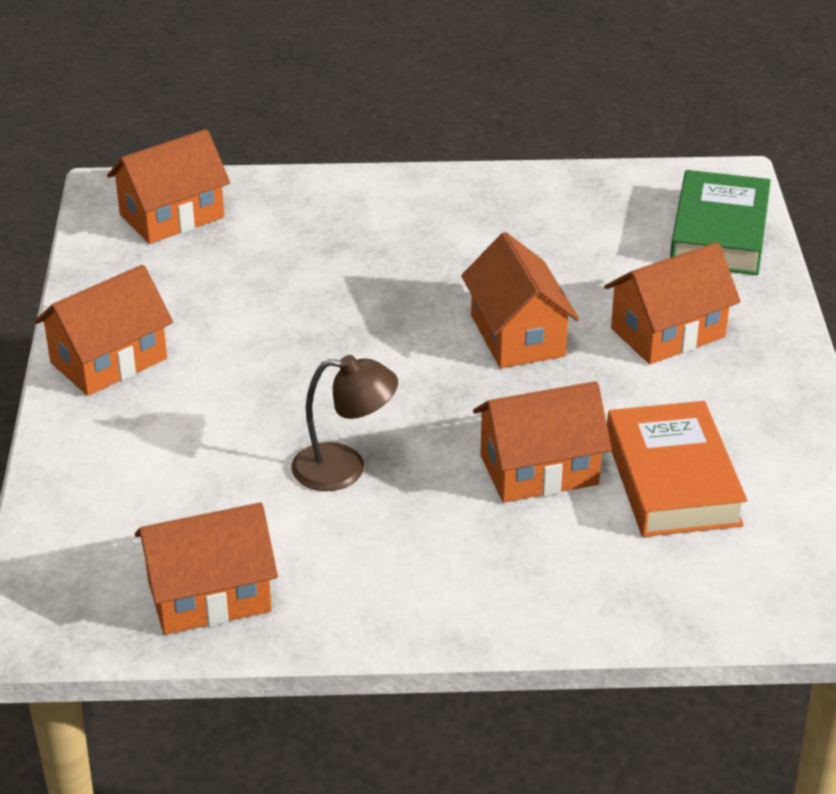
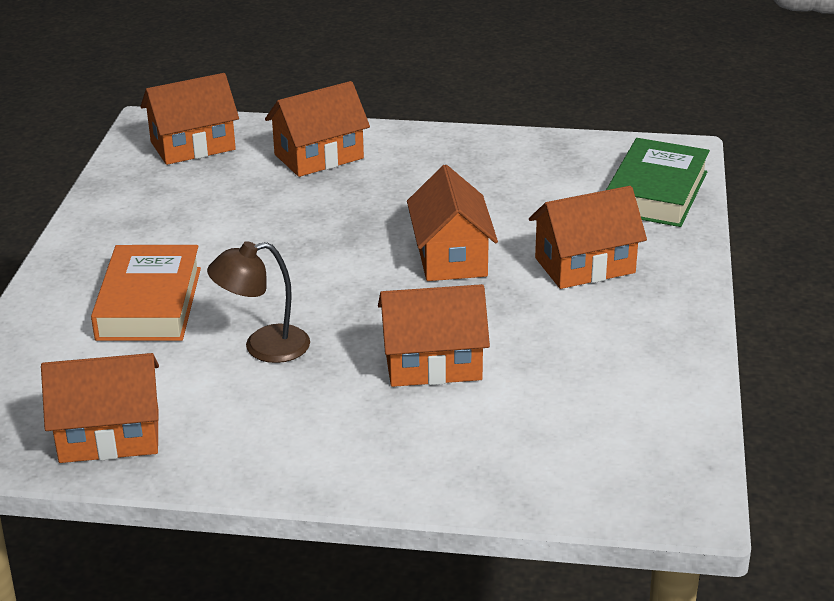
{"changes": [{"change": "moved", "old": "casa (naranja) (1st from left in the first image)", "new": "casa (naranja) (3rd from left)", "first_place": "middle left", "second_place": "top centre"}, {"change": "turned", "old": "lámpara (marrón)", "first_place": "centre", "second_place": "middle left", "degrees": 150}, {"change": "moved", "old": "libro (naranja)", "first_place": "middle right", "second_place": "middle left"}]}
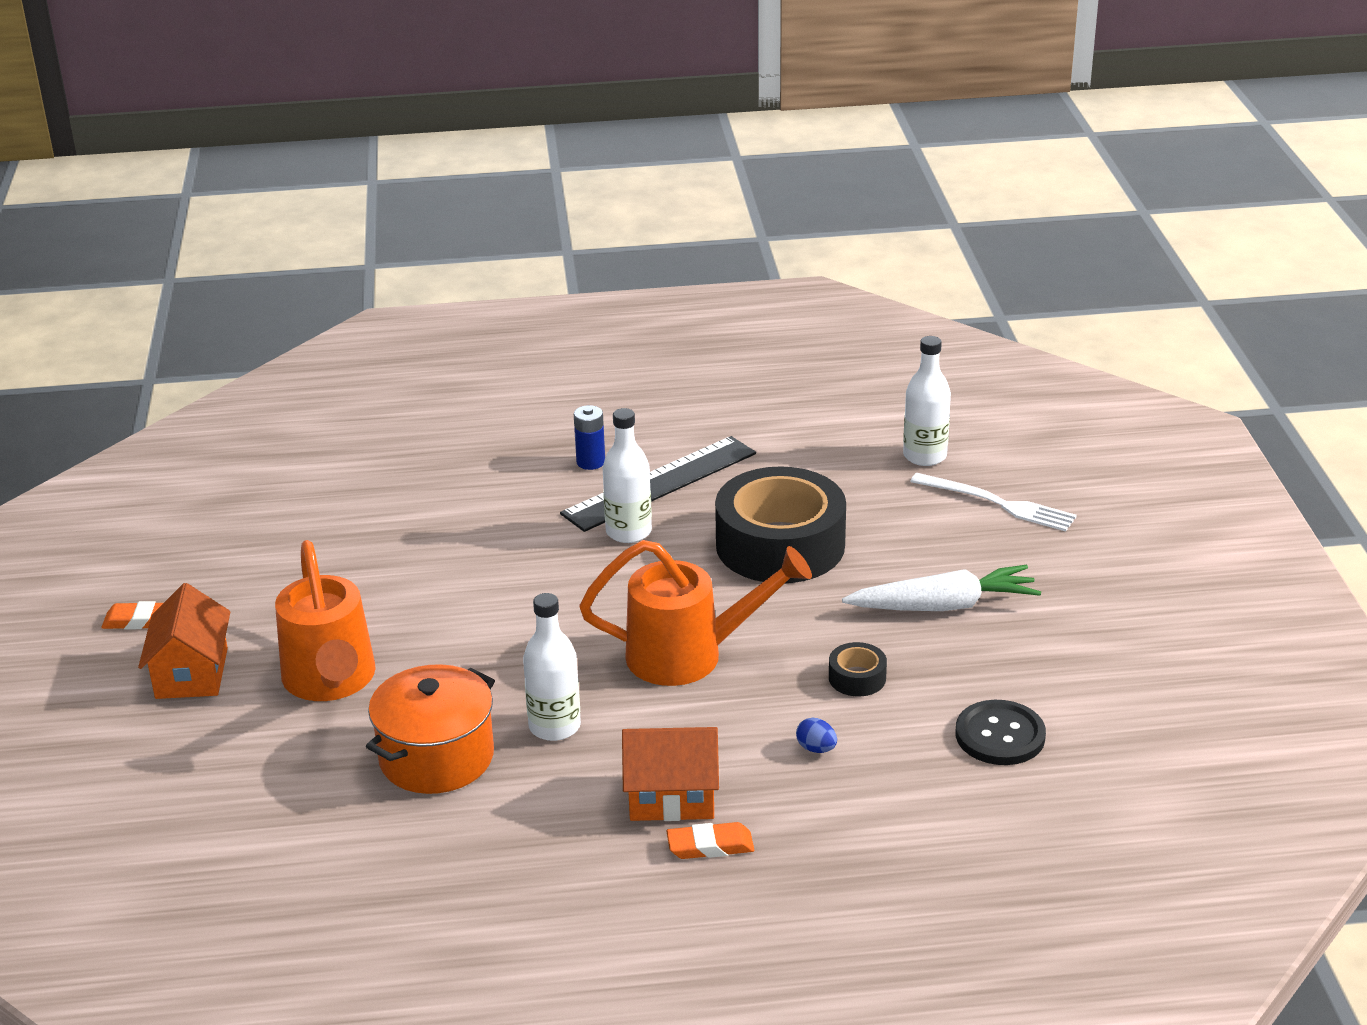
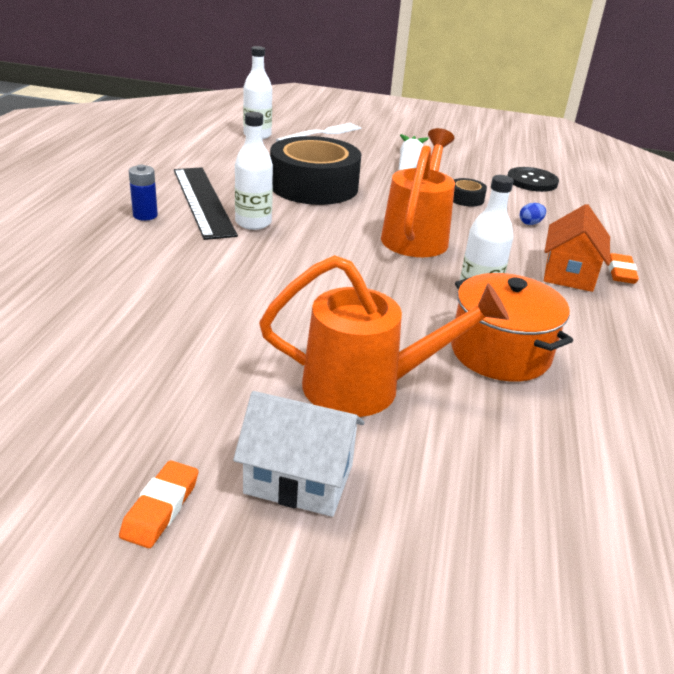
{"changes": [{"change": "recoloured", "old": "casa (naranja) (1st from left)", "new": "casa (blanco)", "first_place": "middle left", "second_place": "bottom centre"}]}
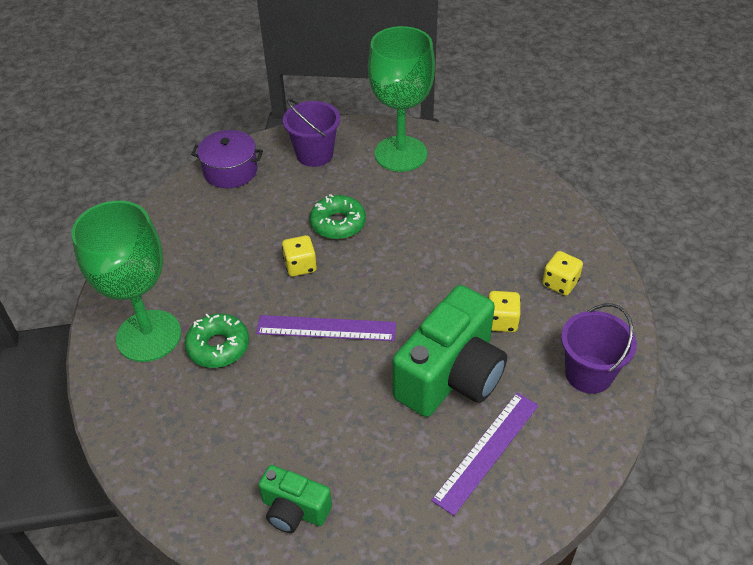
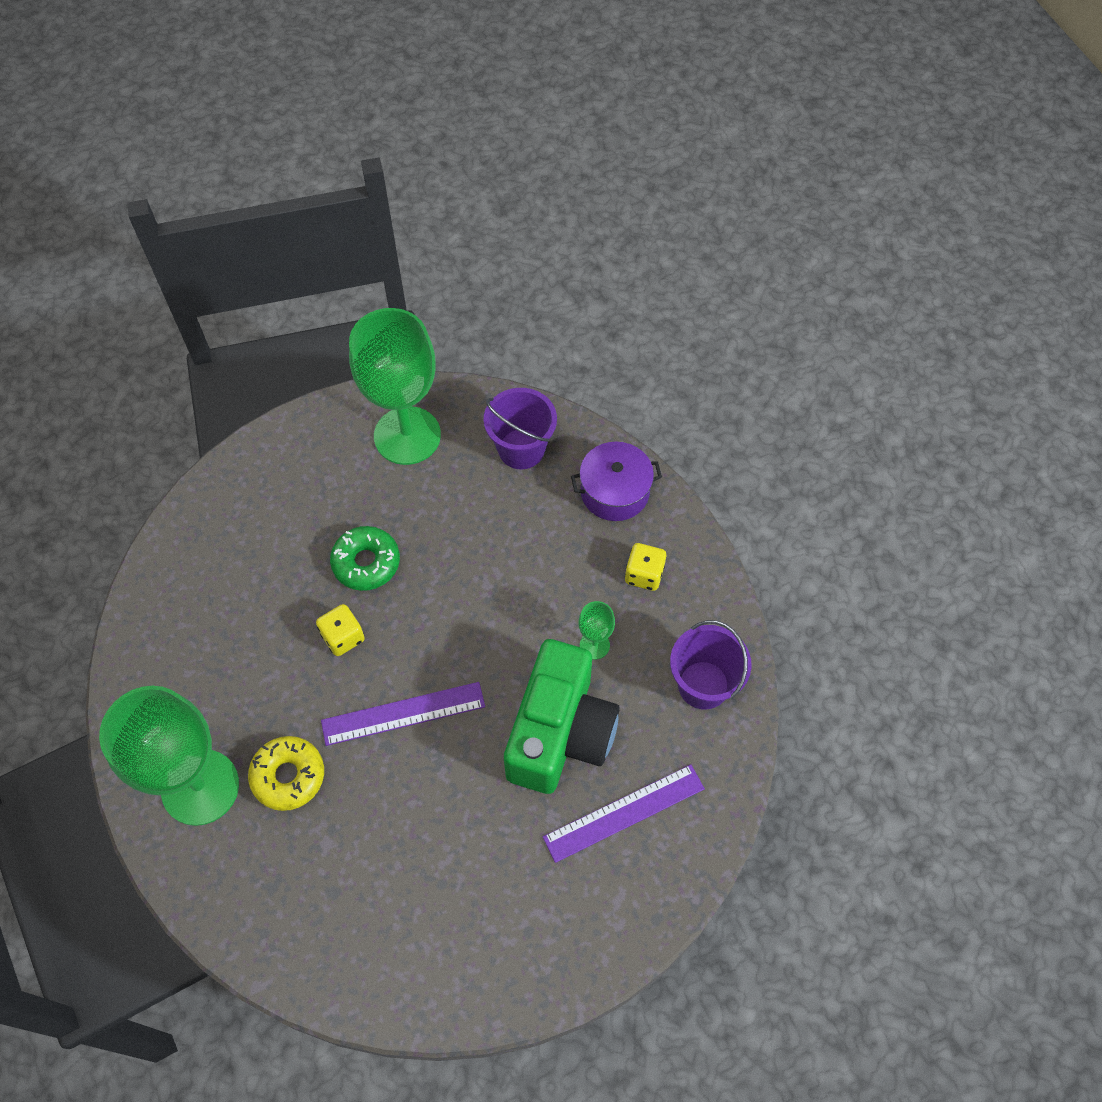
{"changes": [{"change": "recoloured", "old": "rosquilla (verde) (1st from left)", "new": "rosquilla (amarillo)", "first_place": "middle left", "second_place": "bottom left"}, {"change": "moved", "old": "olla (morado)", "first_place": "top left", "second_place": "centre"}, {"change": "removed", "old": "cámara (verde) (1st from left)", "first_place": "bottom centre"}, {"change": "moved", "old": "balde (morado) (1st from left)", "first_place": "top centre", "second_place": "centre"}, {"change": "turned", "old": "regla (morado) (2nd from left)", "first_place": "bottom centre", "second_place": "bottom centre", "degrees": 45}, {"change": "replaced", "old": "dado (amarillo) (2nd from left)", "new": "copa (verde) (3rd from left)", "first_place": "middle right", "second_place": "centre"}]}
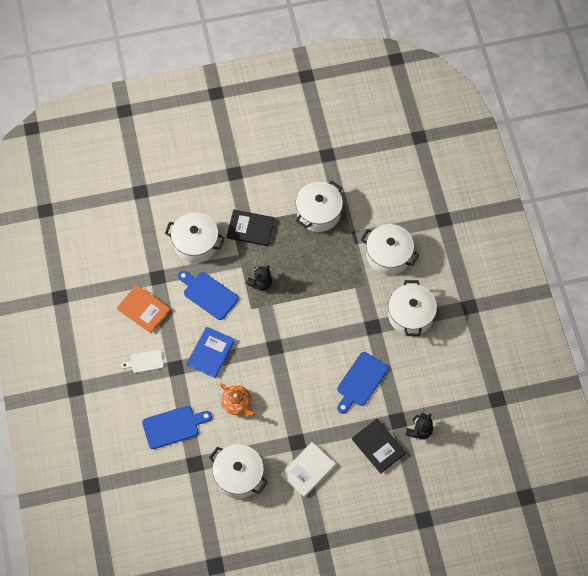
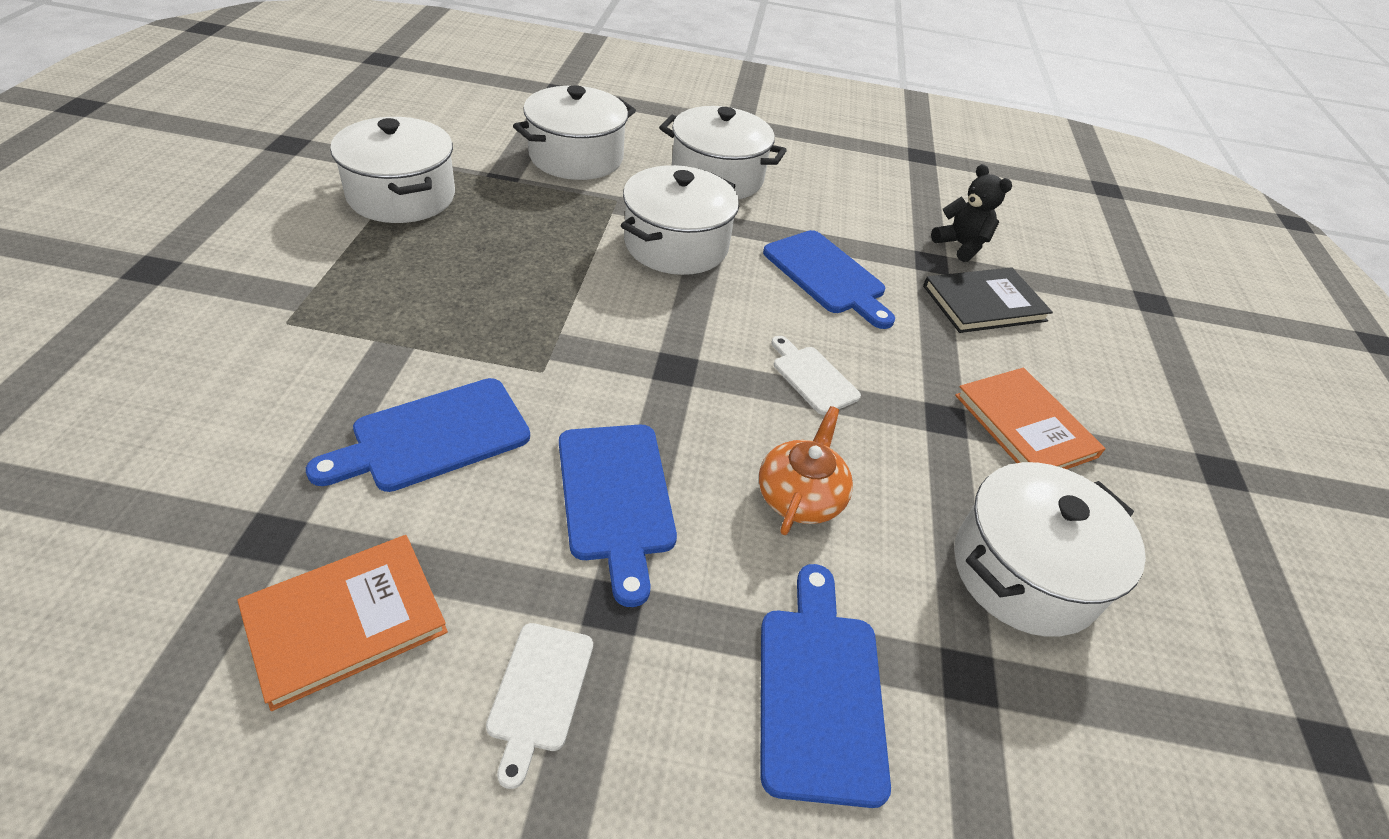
{"changes": [{"change": "moved", "old": "olla (blanco) (1st from left in the first image)", "new": "olla (blanco) (3rd from left)", "first_place": "middle left", "second_place": "top centre"}, {"change": "replaced", "old": "libro (azul)", "new": "tabla de cortar (azul) (2nd from left)", "first_place": "centre", "second_place": "centre"}, {"change": "turned", "old": "tetera (naranja)", "first_place": "bottom centre", "second_place": "centre", "degrees": -45}, {"change": "removed", "old": "libro (negro) (1st from left)", "first_place": "centre"}, {"change": "removed", "old": "osito (negro) (1st from left)", "first_place": "centre"}, {"change": "recoloured", "old": "libro (blanco)", "new": "libro (naranja) (2nd from left)", "first_place": "bottom centre", "second_place": "middle right"}, {"change": "added", "new": "tabla de cortar (blanco) (2nd from left)", "second_place": "centre"}]}
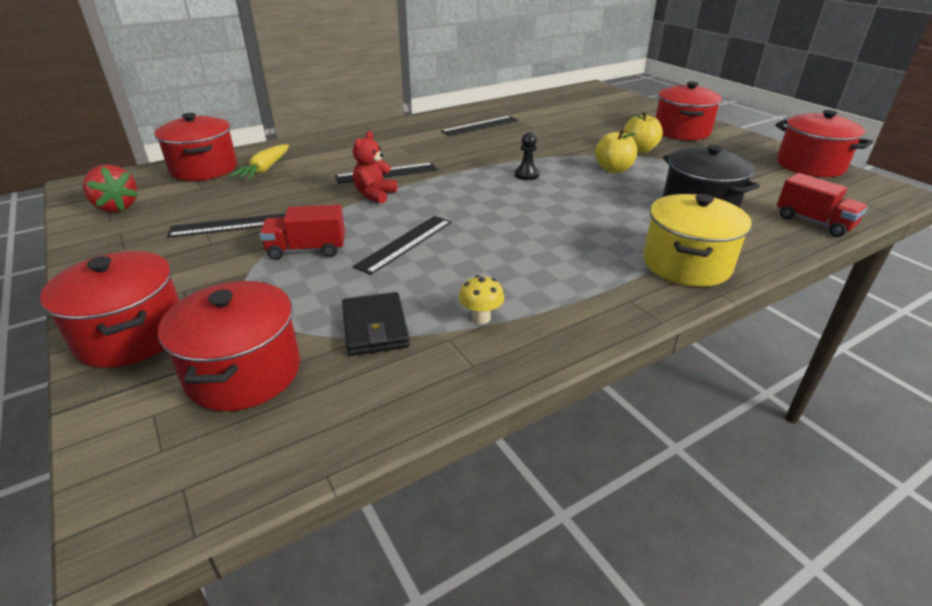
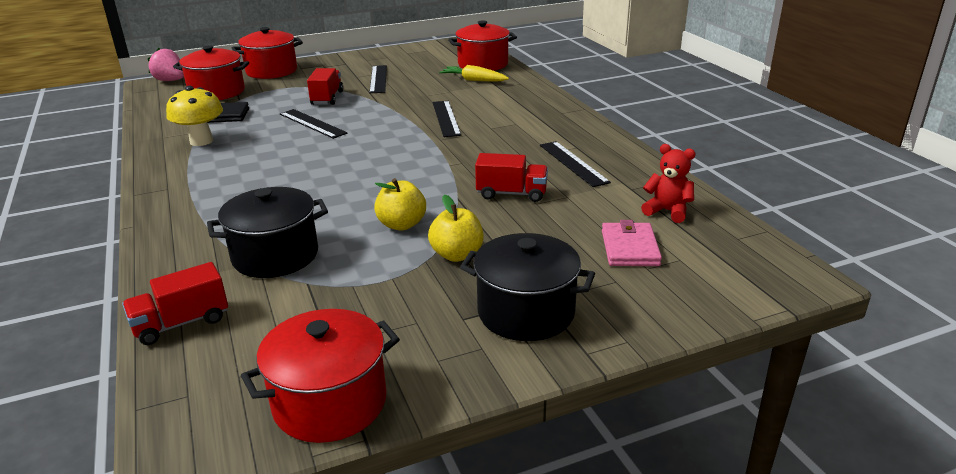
{"changes": [{"change": "removed", "old": "fresa (rojo)", "first_place": "top left"}, {"change": "moved", "old": "osito (rojo)", "first_place": "top centre", "second_place": "middle right"}, {"change": "resized", "old": "seta (amarillo)", "first_place": "centre", "second_place": "top left", "factor": 1.85}, {"change": "removed", "old": "peón (negro)", "first_place": "top centre"}, {"change": "removed", "old": "olla (amarillo)", "first_place": "middle right"}, {"change": "recoloured", "old": "olla (rojo) (4th from left)", "new": "olla (negro) (2nd from left)", "first_place": "top right", "second_place": "centre"}, {"change": "added", "new": "fresa (rosa)", "second_place": "top left"}, {"change": "added", "new": "camión (rojo) (3rd from left)", "second_place": "centre"}, {"change": "added", "new": "cartera (rosa)", "second_place": "centre"}]}
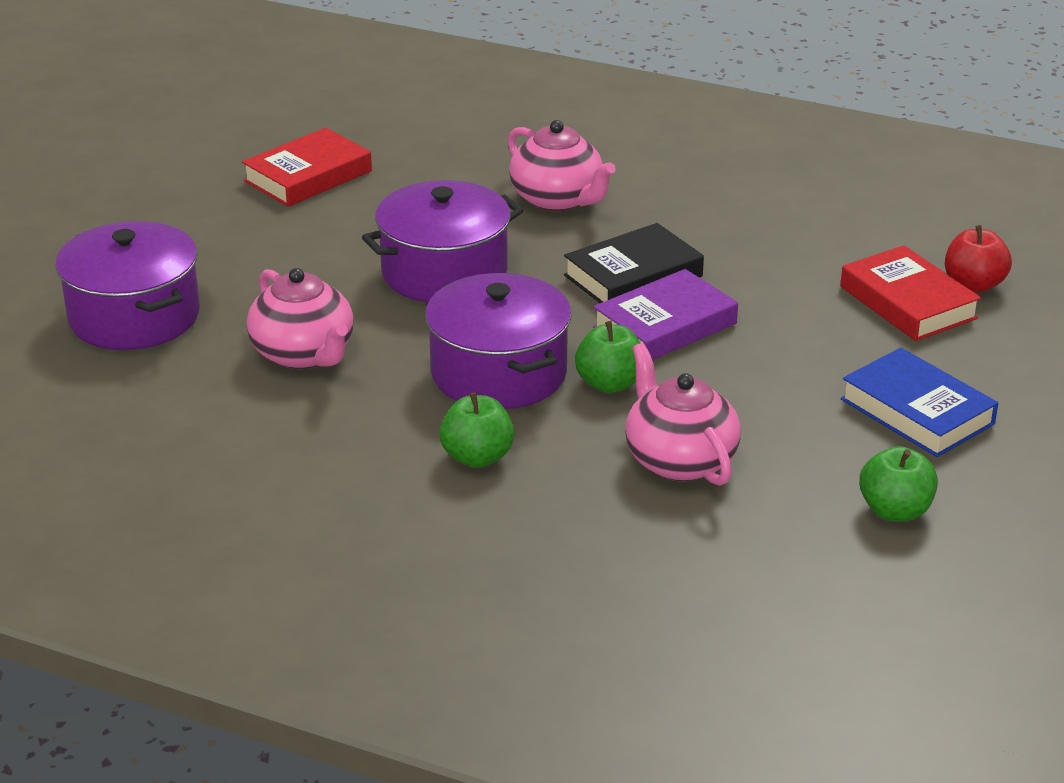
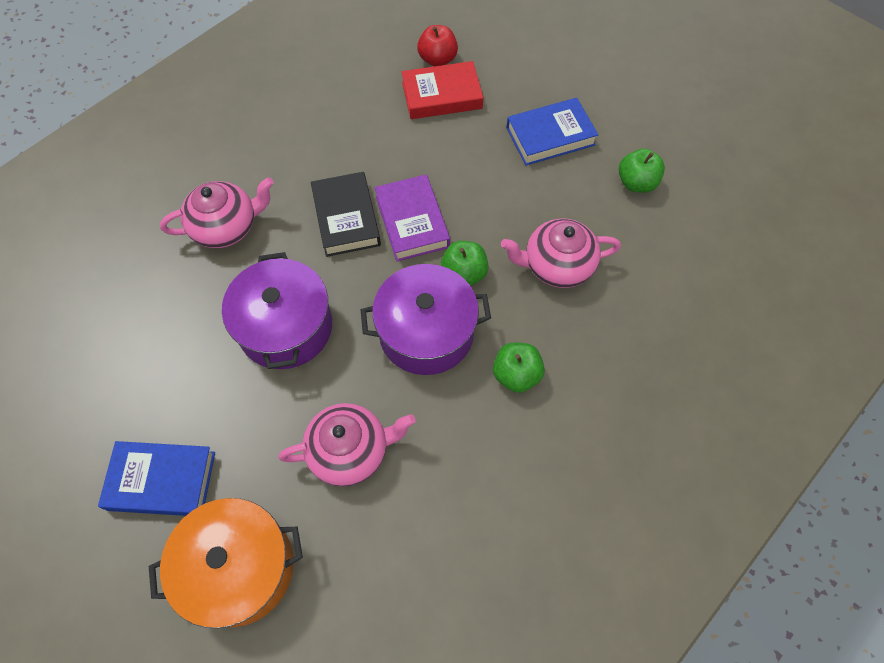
{"changes": [{"change": "recoloured", "old": "olla (morado) (1st from left)", "new": "olla (naranja)", "first_place": "middle left", "second_place": "bottom left"}, {"change": "removed", "old": "libro (rojo) (1st from left)", "first_place": "top left"}, {"change": "added", "new": "libro (azul) (1st from left)", "second_place": "bottom left"}]}
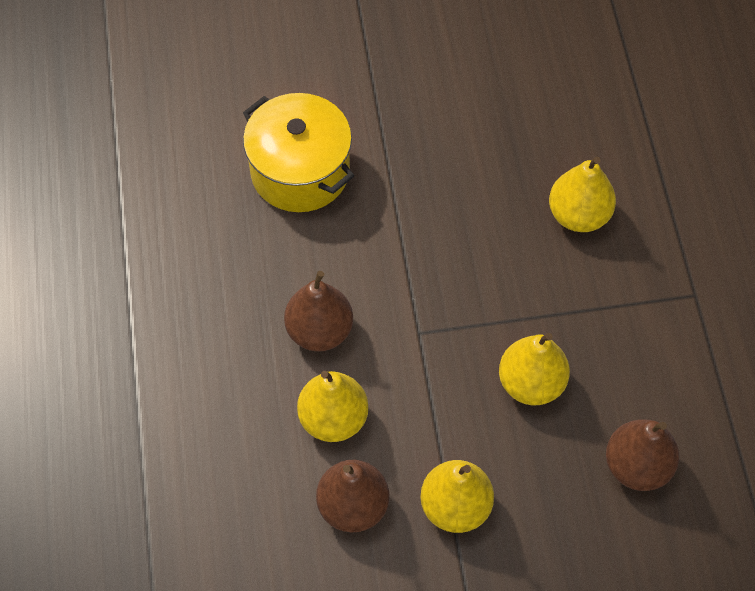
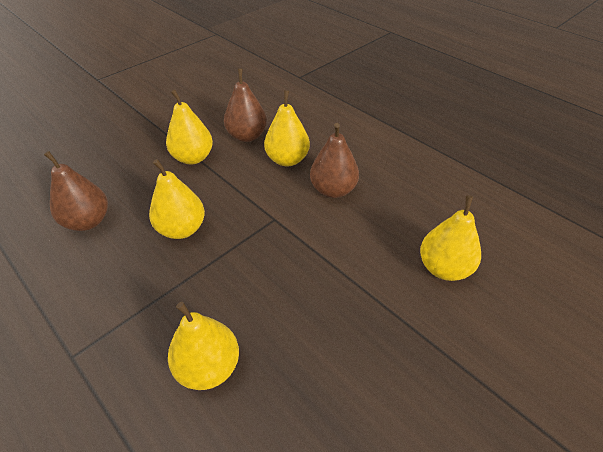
{"changes": [{"change": "replaced", "old": "olla (amarillo)", "new": "pera (amarillo) (5th from left)", "first_place": "top centre", "second_place": "middle right"}]}
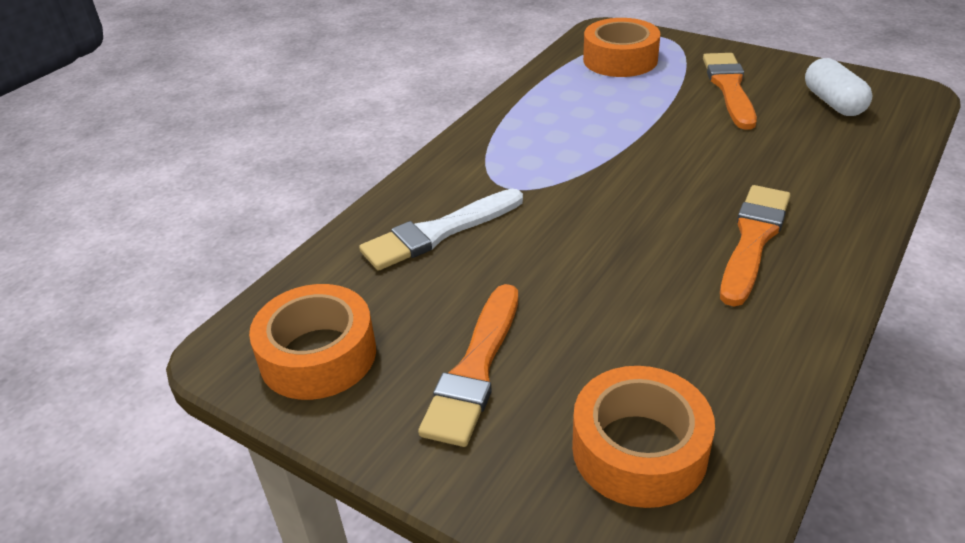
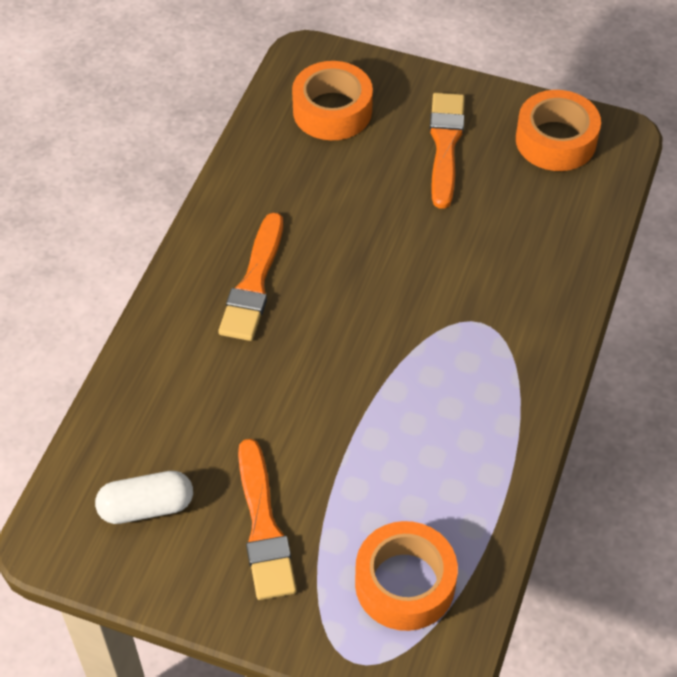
{"changes": [{"change": "removed", "old": "pincel (blanco)", "first_place": "centre"}, {"change": "turned", "old": "cápsula (blanco)", "first_place": "top right", "second_place": "bottom left", "degrees": -75}]}
